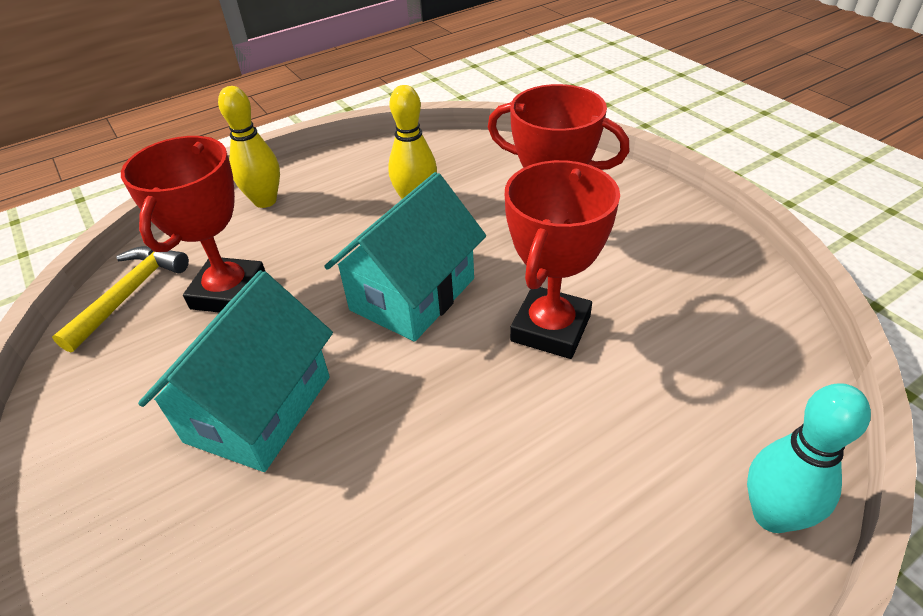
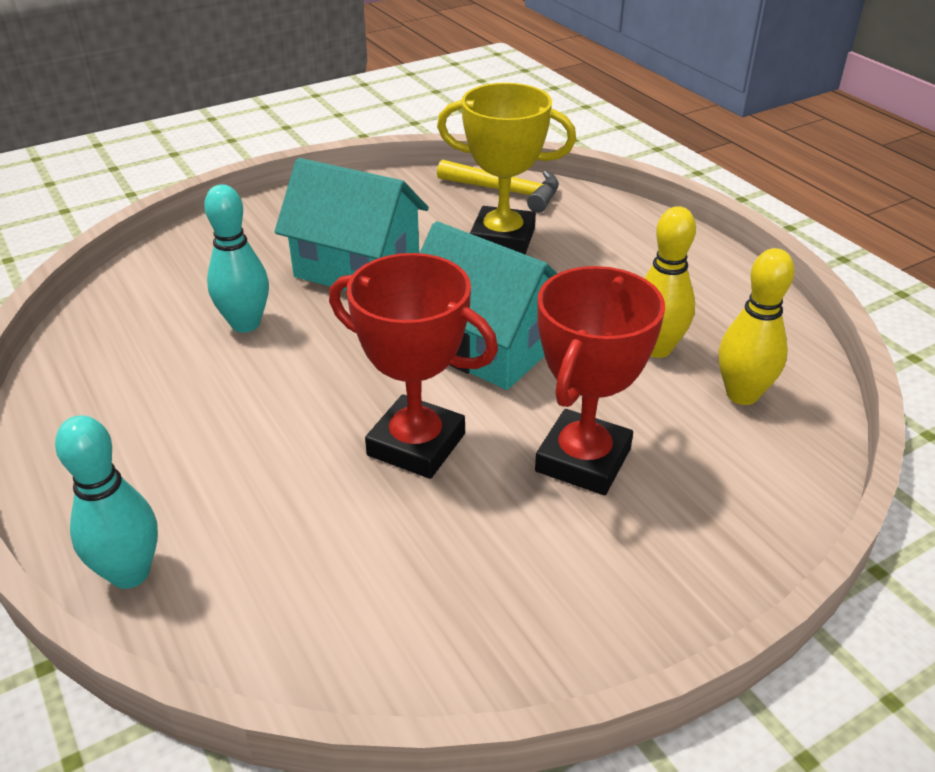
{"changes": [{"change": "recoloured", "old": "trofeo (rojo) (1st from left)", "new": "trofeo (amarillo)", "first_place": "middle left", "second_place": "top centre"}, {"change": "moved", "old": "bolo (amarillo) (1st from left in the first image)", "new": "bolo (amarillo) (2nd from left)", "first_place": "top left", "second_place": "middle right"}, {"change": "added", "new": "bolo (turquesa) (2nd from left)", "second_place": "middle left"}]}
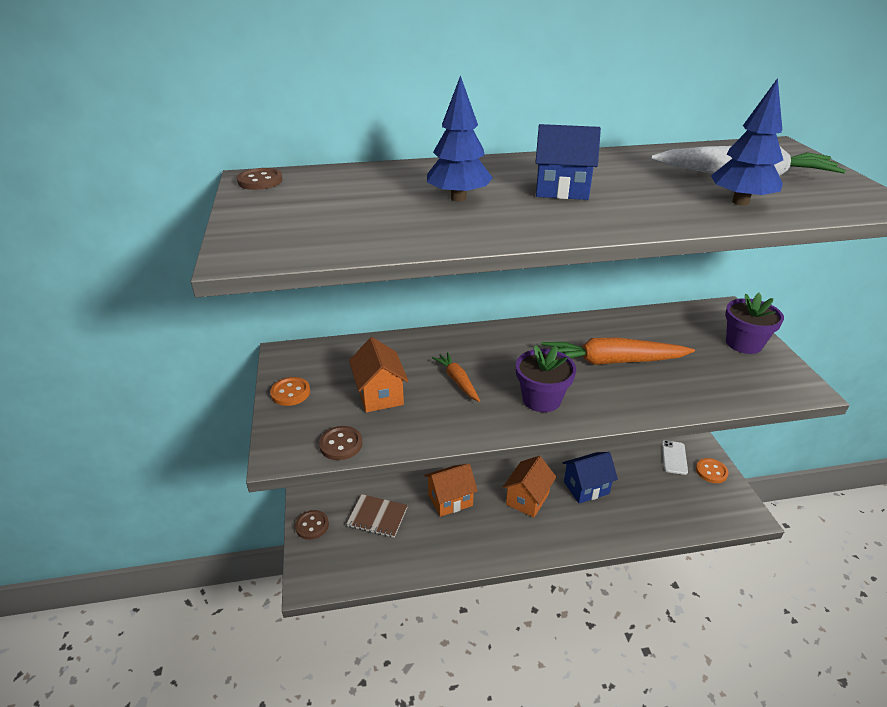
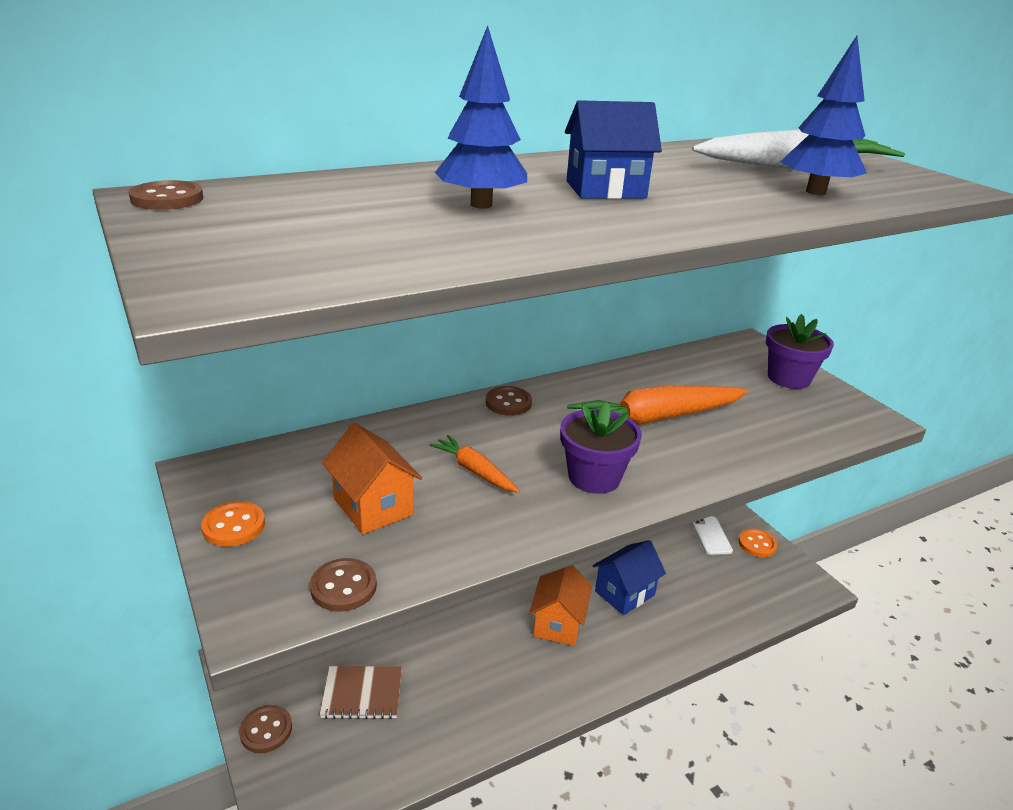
{"changes": [{"change": "removed", "old": "casa (naranja) (2nd from left)", "first_place": "bottom centre"}, {"change": "added", "new": "botón (marrón) (4th from left)", "second_place": "centre"}]}
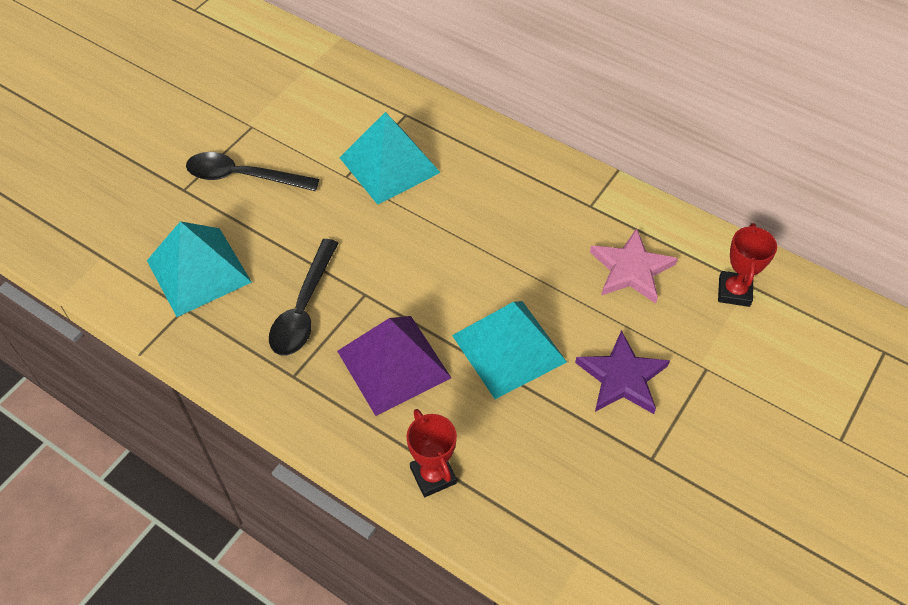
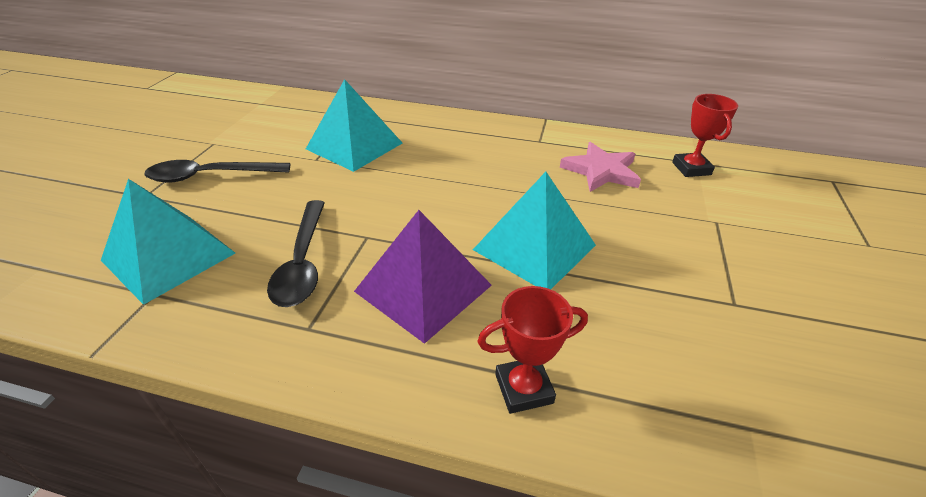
{"changes": [{"change": "turned", "old": "trofeo (rojo) (1st from left)", "first_place": "bottom centre", "second_place": "bottom centre", "degrees": -60}, {"change": "removed", "old": "estrella (morado)", "first_place": "middle right"}]}
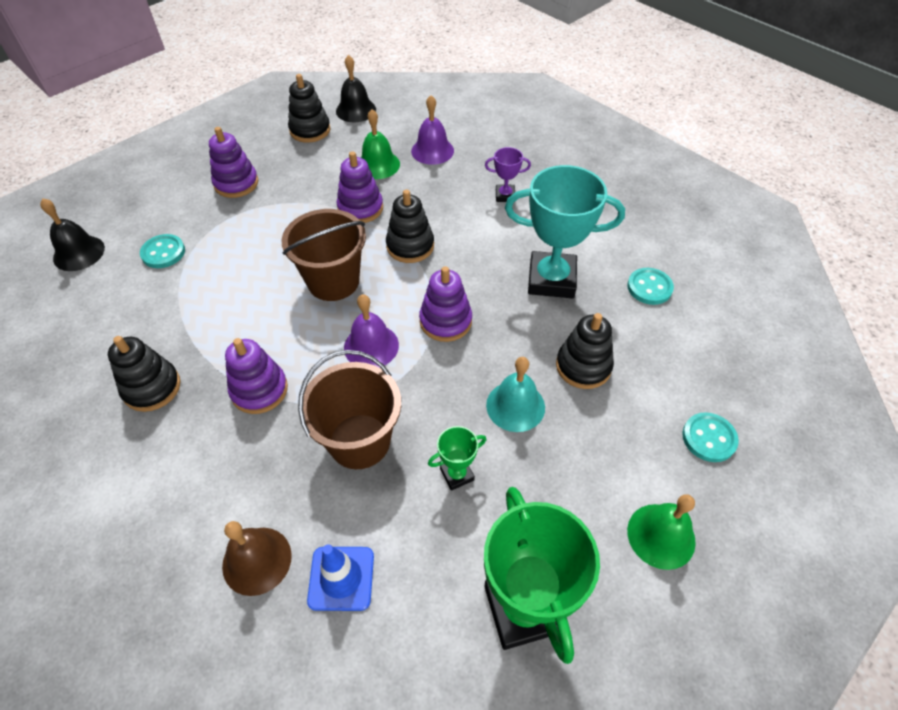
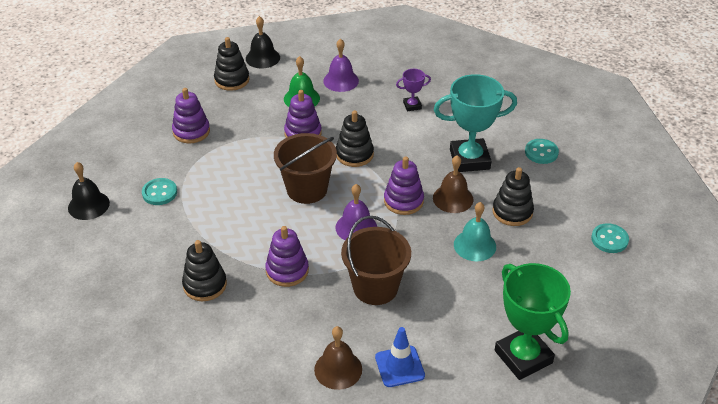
{"changes": [{"change": "removed", "old": "trofeo (verde) (1st from left)", "first_place": "centre"}, {"change": "removed", "old": "campana (verde) (2nd from left)", "first_place": "bottom right"}, {"change": "added", "new": "campana (marrón) (2nd from left)", "second_place": "centre"}]}
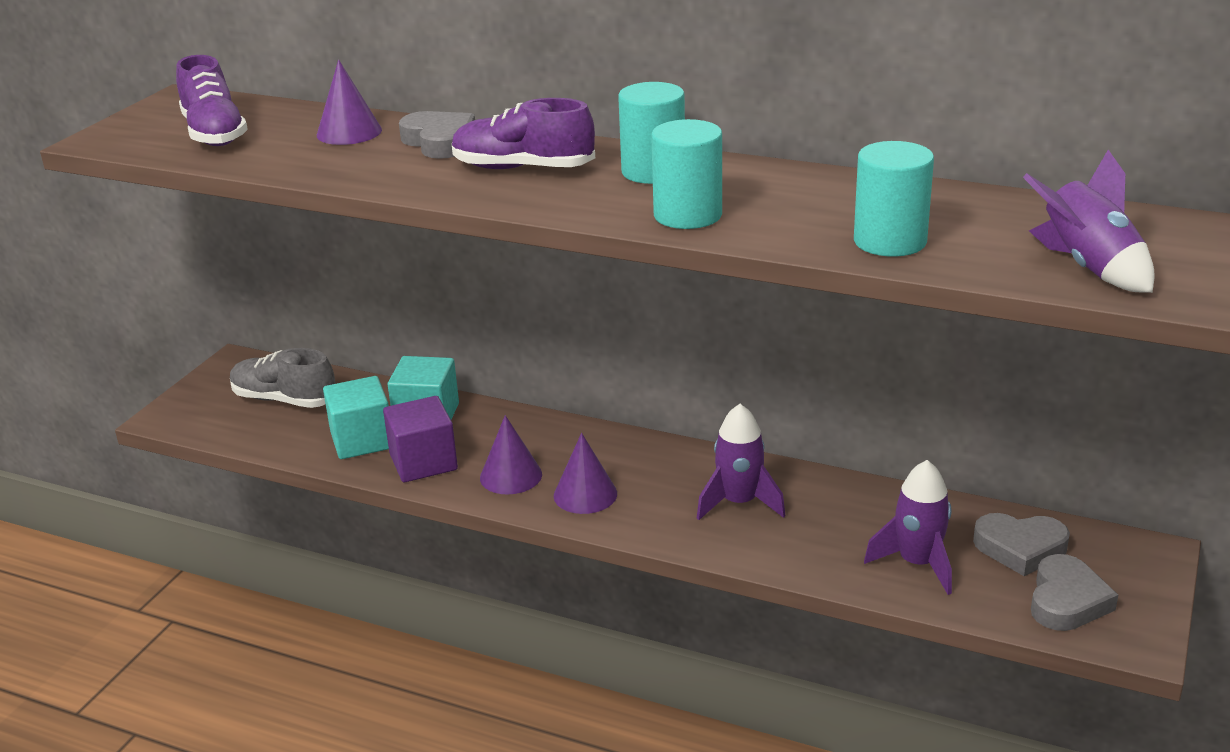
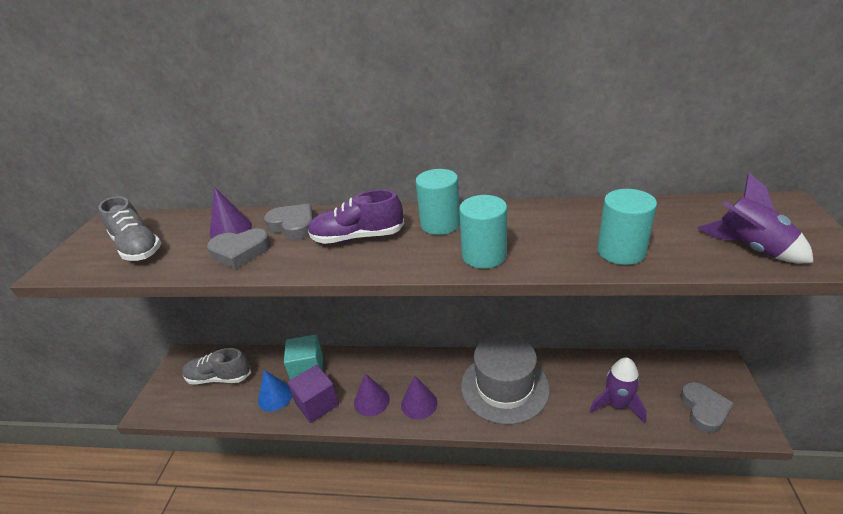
{"changes": [{"change": "recoloured", "old": "zapato (morado) (1st from left)", "new": "zapato (gris) (1st from left)", "first_place": "top left", "second_place": "middle left"}, {"change": "replaced", "old": "cubo (turquesa) (1st from left)", "new": "cono (azul)", "first_place": "middle left", "second_place": "bottom left"}, {"change": "replaced", "old": "cohete (morado) (1st from left)", "new": "sombrero (gris)", "first_place": "centre", "second_place": "bottom centre"}, {"change": "moved", "old": "corazón (gris) (2nd from left in the first image)", "new": "corazón (gris) (1st from left)", "first_place": "bottom right", "second_place": "middle left"}]}
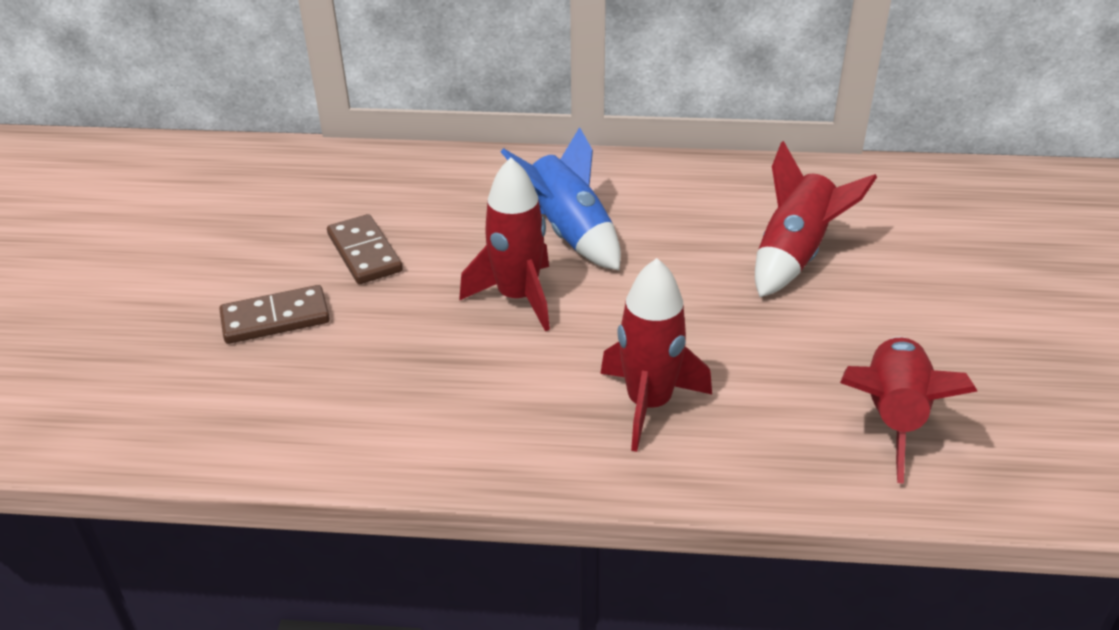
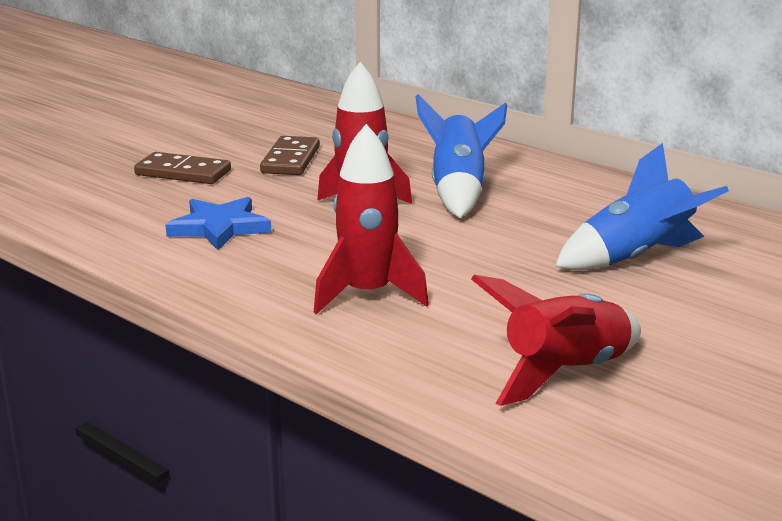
{"changes": [{"change": "recoloured", "old": "cohete (rojo) (3rd from left)", "new": "cohete (azul) (2nd from left)", "first_place": "middle right", "second_place": "middle right"}, {"change": "added", "new": "estrella (azul)", "second_place": "middle left"}]}
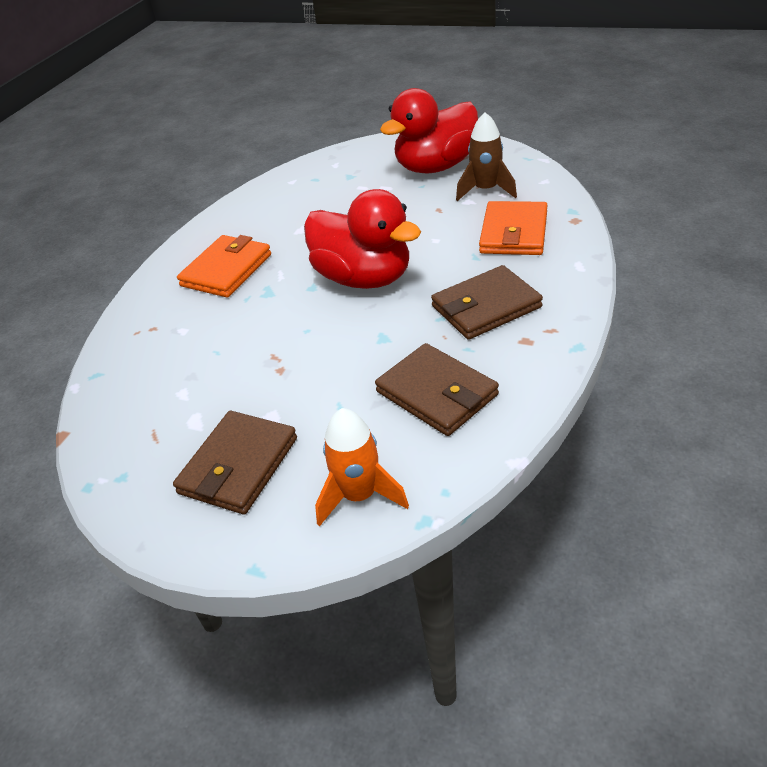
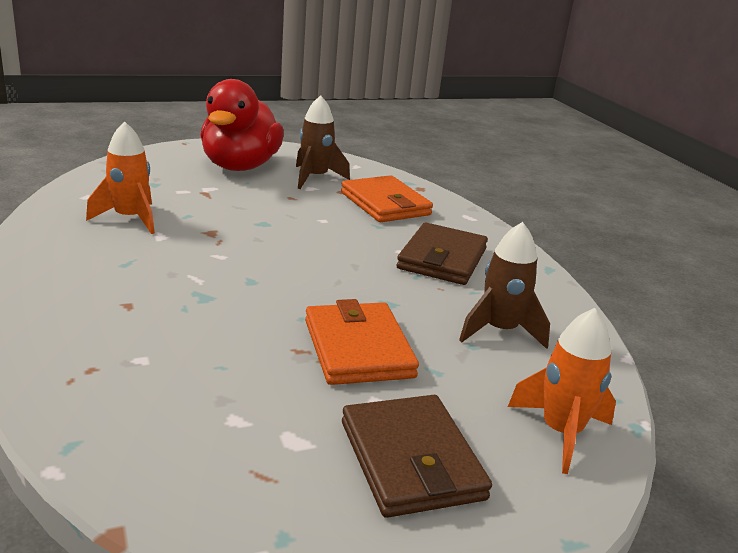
{"changes": [{"change": "moved", "old": "cartera (naranja) (1st from left)", "first_place": "middle left", "second_place": "centre"}, {"change": "removed", "old": "pato (rojo) (1st from left)", "first_place": "top centre"}, {"change": "replaced", "old": "cartera (marrón) (2nd from left)", "new": "cohete (marrón) (2nd from left)", "first_place": "centre", "second_place": "middle right"}, {"change": "added", "new": "cohete (naranja) (1st from left)", "second_place": "top left"}]}
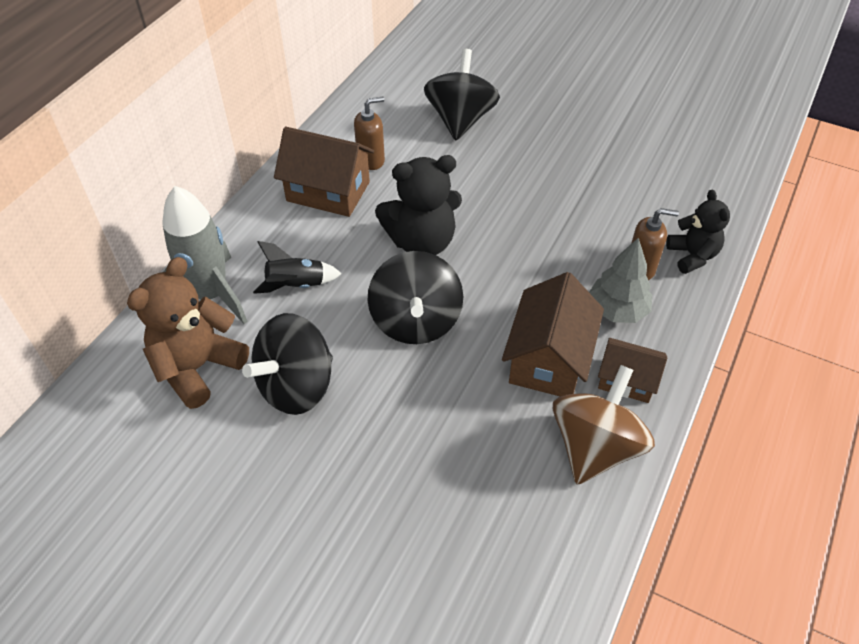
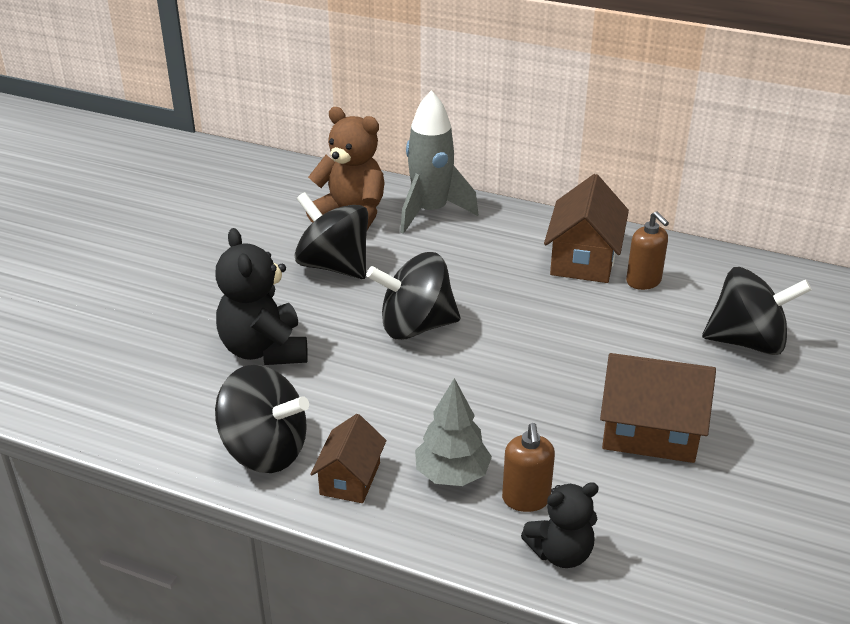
{"changes": [{"change": "removed", "old": "cohete (negro)", "first_place": "centre"}, {"change": "moved", "old": "osito (negro) (1st from left)", "first_place": "top centre", "second_place": "middle left"}, {"change": "moved", "old": "casa (marrón) (2nd from left in the first image)", "new": "casa (marrón) (3rd from left)", "first_place": "centre", "second_place": "middle right"}, {"change": "recoloured", "old": "peonza (marrón)", "new": "peonza (negro) (1st from left)", "first_place": "middle right", "second_place": "bottom left"}]}
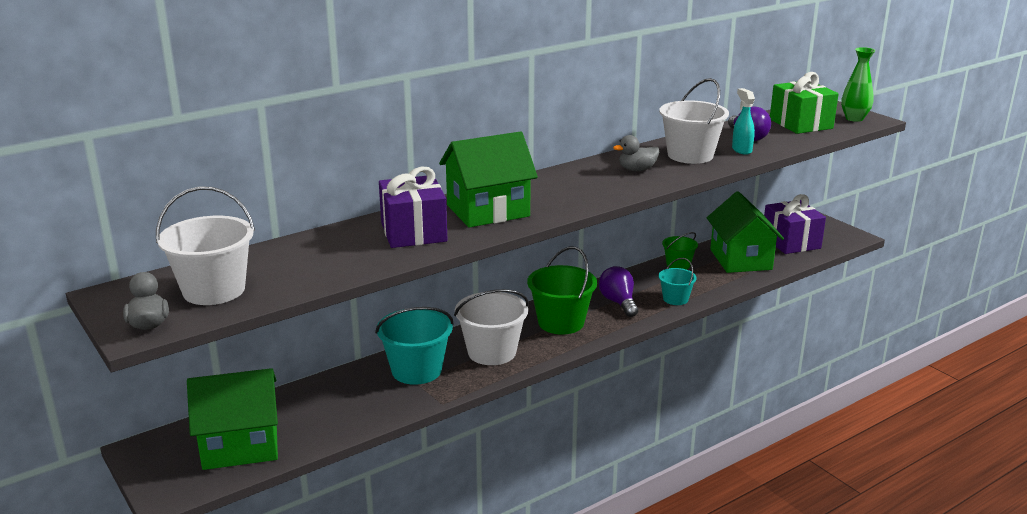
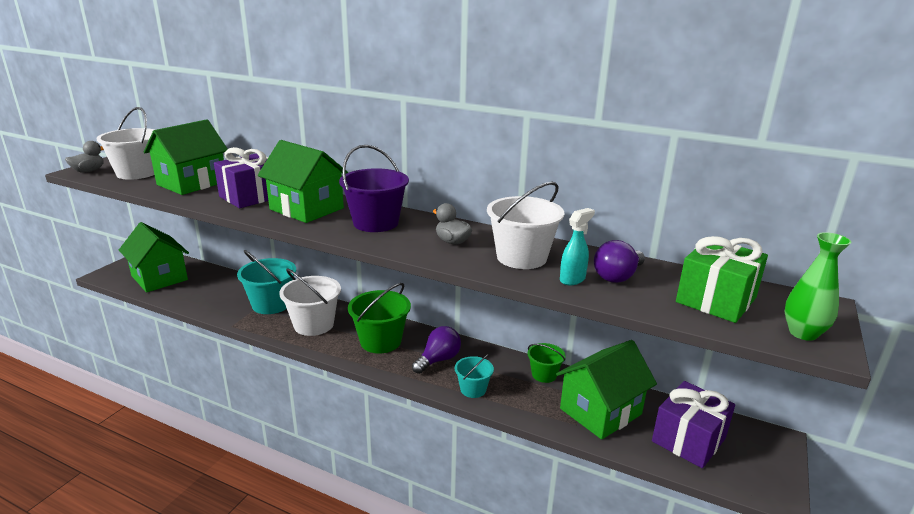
{"changes": [{"change": "added", "new": "casa (verde) (2nd from left)", "second_place": "top left"}, {"change": "added", "new": "balde (morado)", "second_place": "centre"}]}
